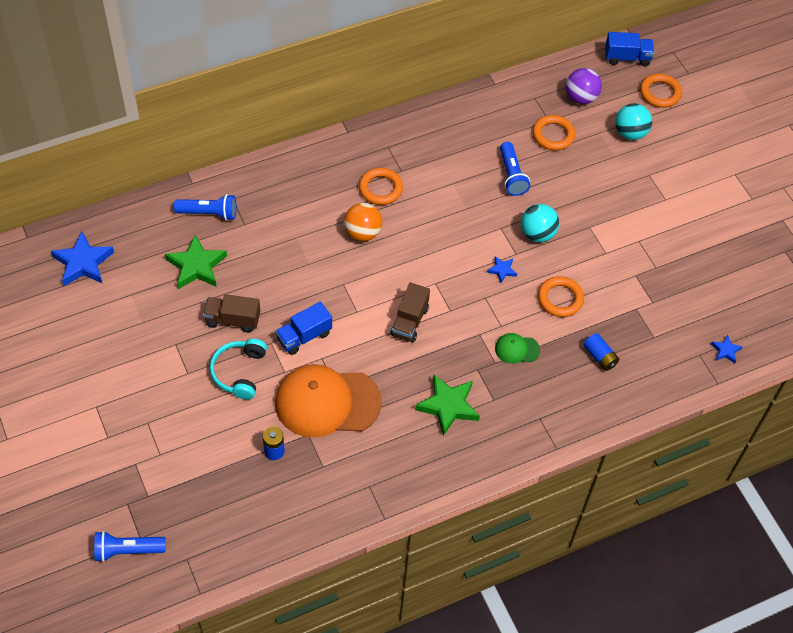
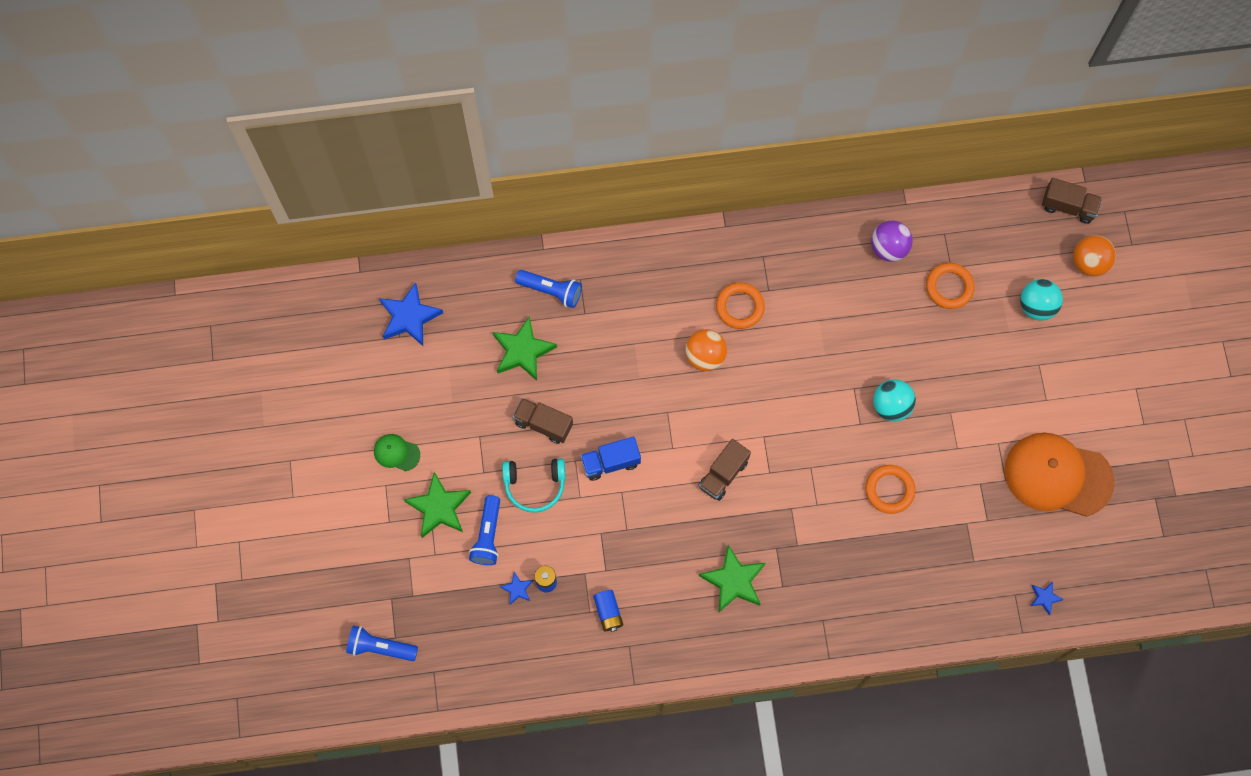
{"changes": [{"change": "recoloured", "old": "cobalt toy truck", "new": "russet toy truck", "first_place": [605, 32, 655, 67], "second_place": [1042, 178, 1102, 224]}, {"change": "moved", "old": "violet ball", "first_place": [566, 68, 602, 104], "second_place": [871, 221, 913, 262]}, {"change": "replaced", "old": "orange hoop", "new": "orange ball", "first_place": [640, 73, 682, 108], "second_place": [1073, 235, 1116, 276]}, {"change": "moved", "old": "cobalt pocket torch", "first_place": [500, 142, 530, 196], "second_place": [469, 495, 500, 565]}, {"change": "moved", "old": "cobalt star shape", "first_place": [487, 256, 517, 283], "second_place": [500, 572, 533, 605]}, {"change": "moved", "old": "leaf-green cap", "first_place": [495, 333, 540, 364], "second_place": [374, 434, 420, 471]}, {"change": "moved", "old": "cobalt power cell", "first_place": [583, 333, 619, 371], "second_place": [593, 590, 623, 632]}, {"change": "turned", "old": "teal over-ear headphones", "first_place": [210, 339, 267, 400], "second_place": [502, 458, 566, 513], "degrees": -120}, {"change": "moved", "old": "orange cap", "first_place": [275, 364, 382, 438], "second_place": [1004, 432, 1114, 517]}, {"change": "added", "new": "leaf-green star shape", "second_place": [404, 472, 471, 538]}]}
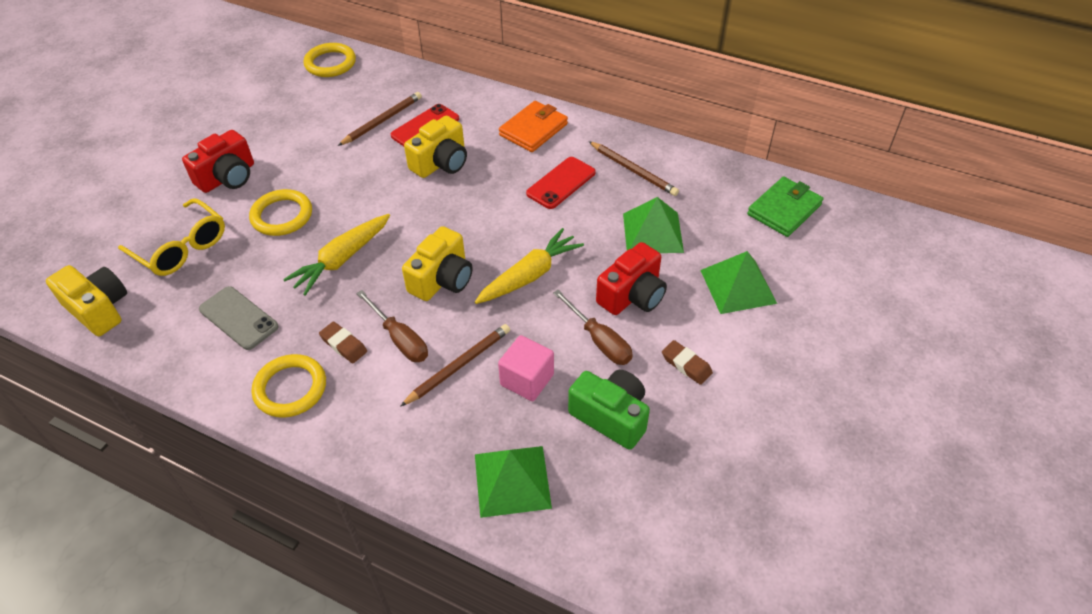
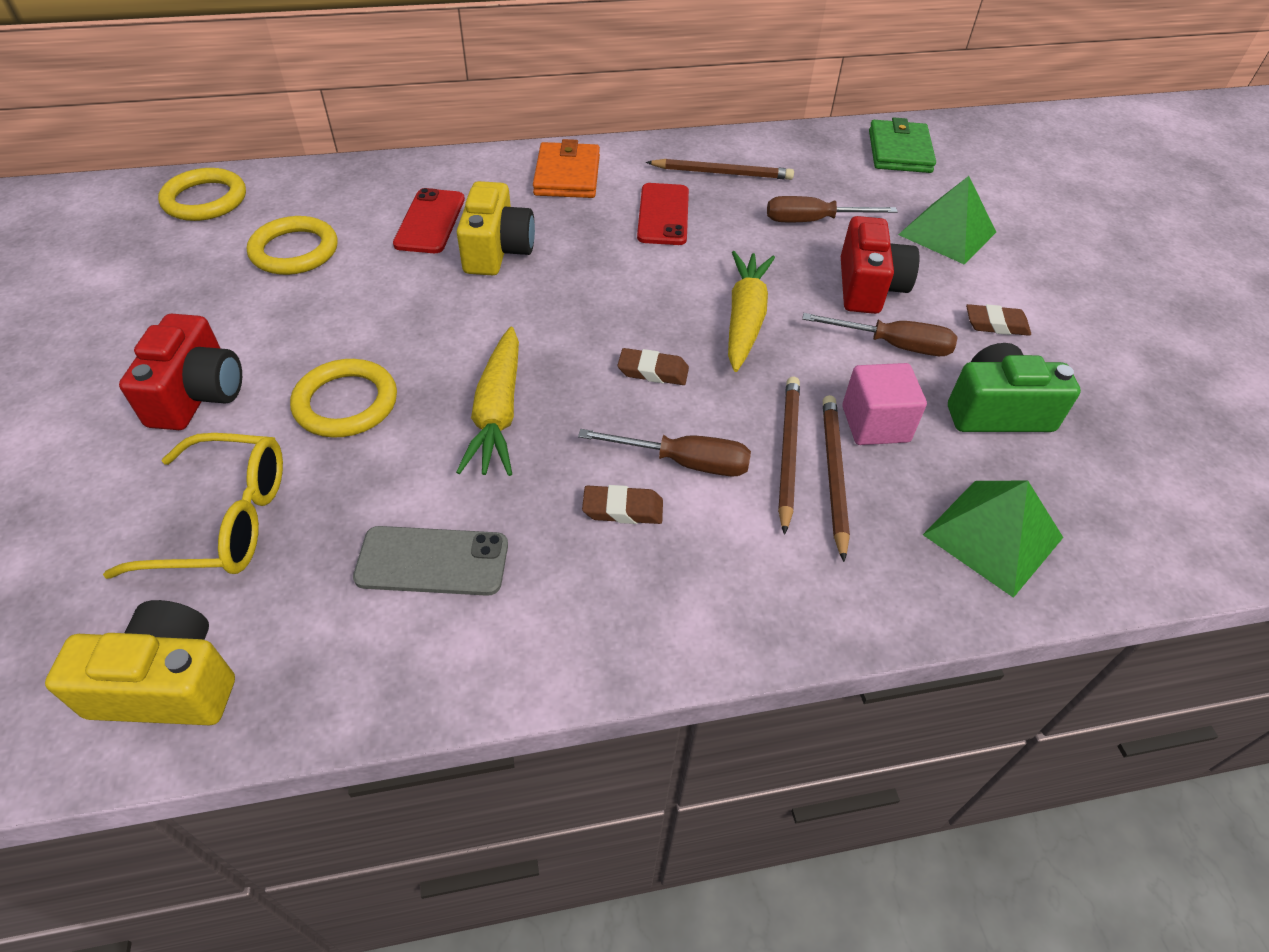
{"changes": [{"change": "moved", "old": "russet pencil", "first_place": [338, 92, 422, 146], "second_place": [823, 395, 850, 562]}, {"change": "replaced", "old": "leaf-green solid pyramid", "new": "russet flat screwdriver", "first_place": [623, 197, 684, 253], "second_place": [767, 196, 898, 222]}, {"change": "replaced", "old": "bright yellow compact camera", "new": "russet gum eraser", "first_place": [402, 226, 473, 301], "second_place": [618, 348, 689, 385]}, {"change": "moved", "old": "bright yellow hoop", "first_place": [252, 354, 326, 418], "second_place": [247, 216, 337, 275]}]}
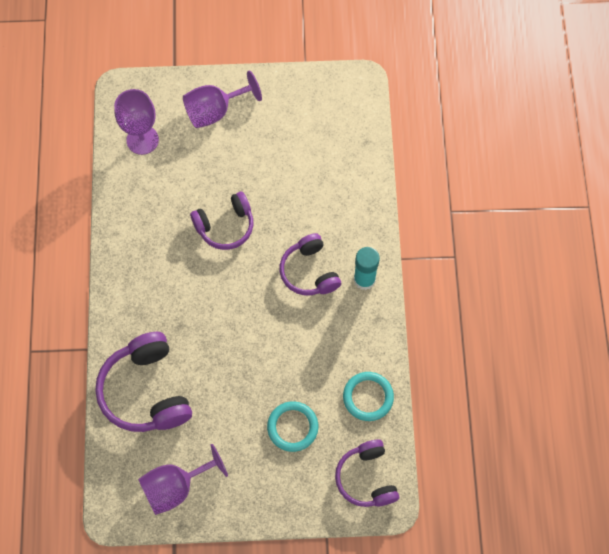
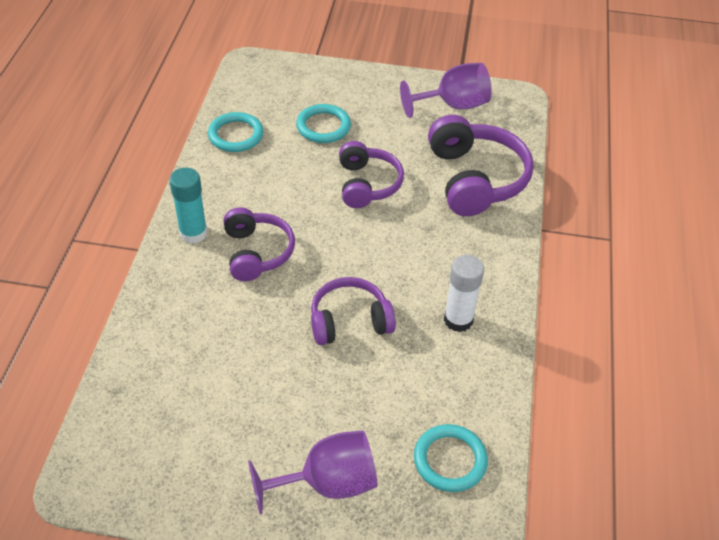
{"changes": [{"change": "replaced", "old": "violet wine glass", "new": "teal hoop", "first_place": [114, 89, 159, 155], "second_place": [414, 424, 488, 492]}, {"change": "moved", "old": "violet over-ear headphones", "first_place": [335, 440, 399, 507], "second_place": [339, 141, 404, 208]}, {"change": "added", "new": "snow-white glue stick", "second_place": [444, 255, 484, 332]}]}
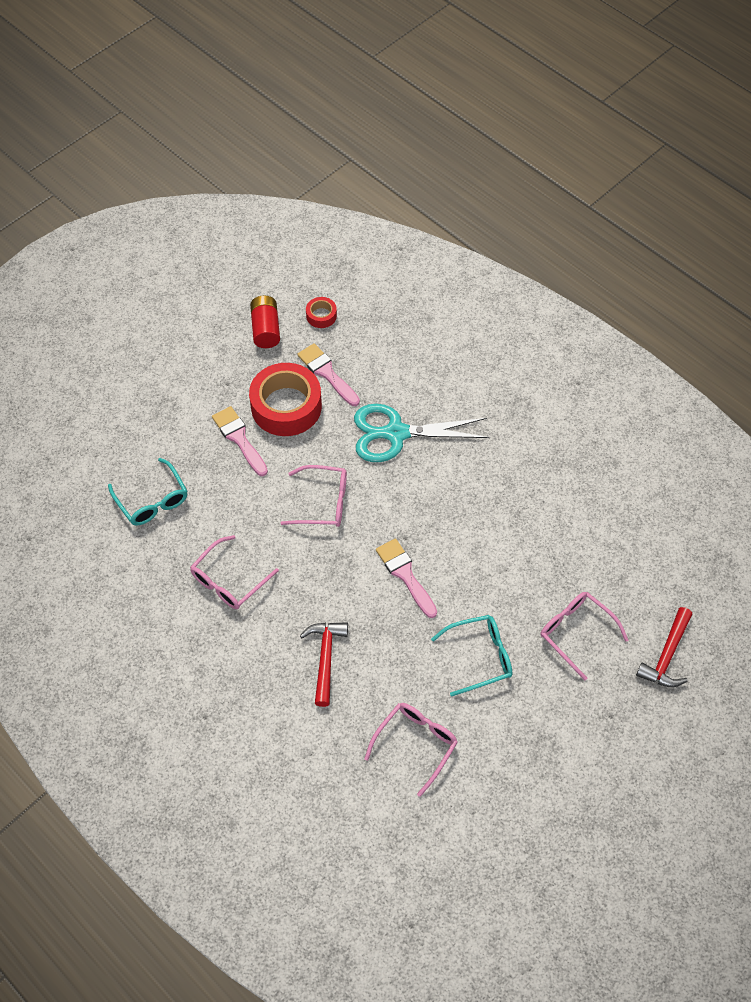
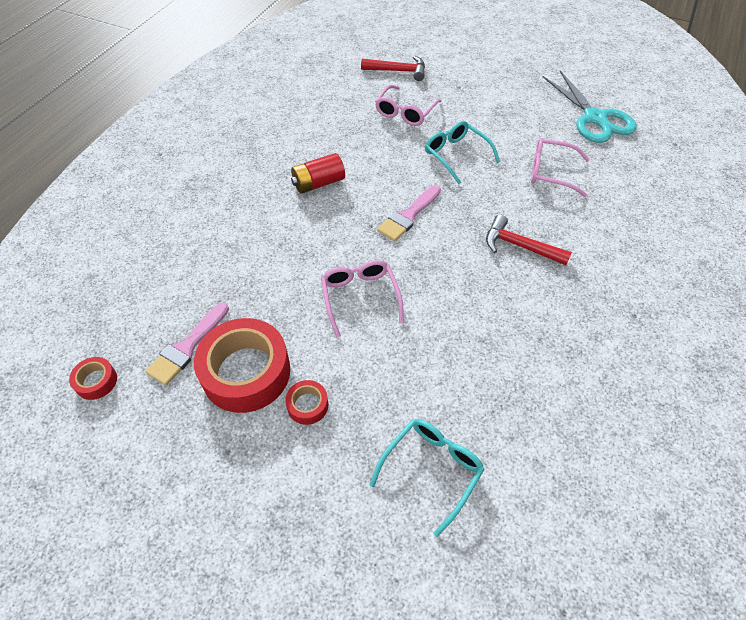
{"changes": [{"change": "moved", "old": "red power cell", "first_place": [250, 296, 280, 348], "second_place": [291, 153, 345, 194]}, {"change": "moved", "old": "teal shears", "first_place": [354, 404, 490, 462], "second_place": [543, 71, 637, 143]}, {"change": "replaced", "old": "rosy brush", "new": "red tape", "first_place": [212, 406, 268, 476], "second_place": [285, 380, 328, 425]}, {"change": "removed", "old": "rosy eyeglasses", "first_place": [190, 535, 279, 609]}, {"change": "turned", "old": "red hammer", "first_place": [300, 622, 348, 707], "second_place": [486, 215, 572, 265], "degrees": 45}]}
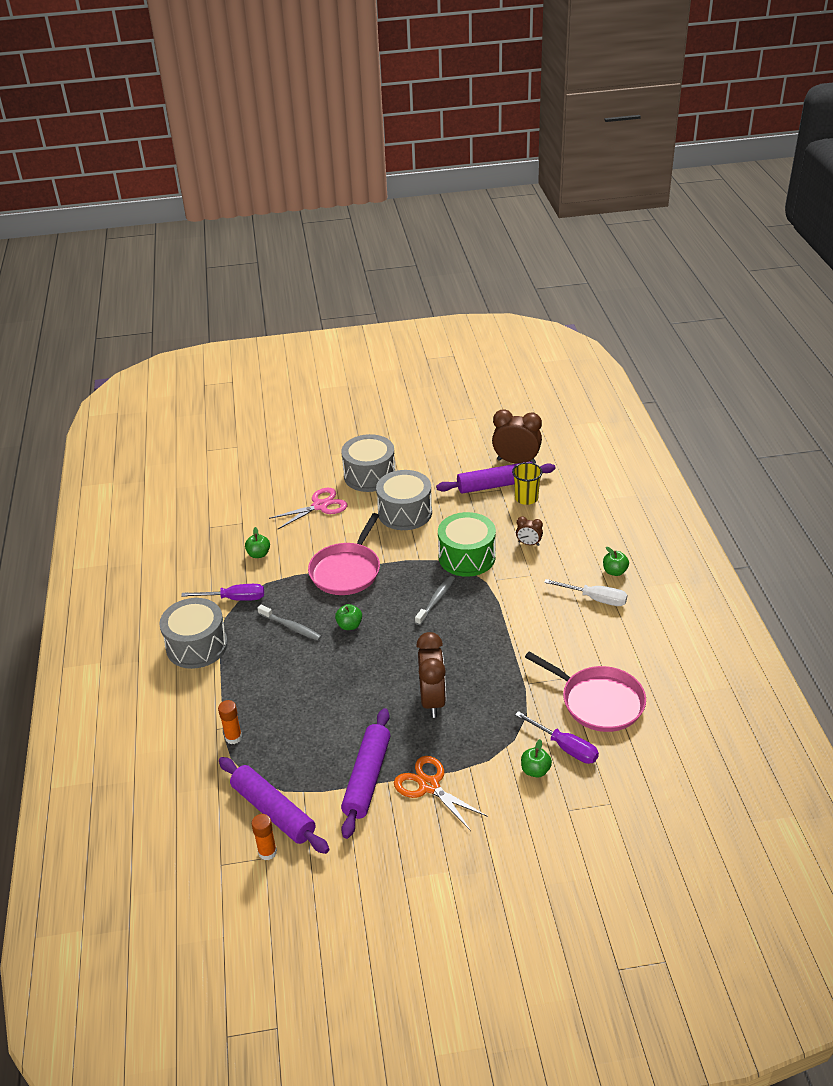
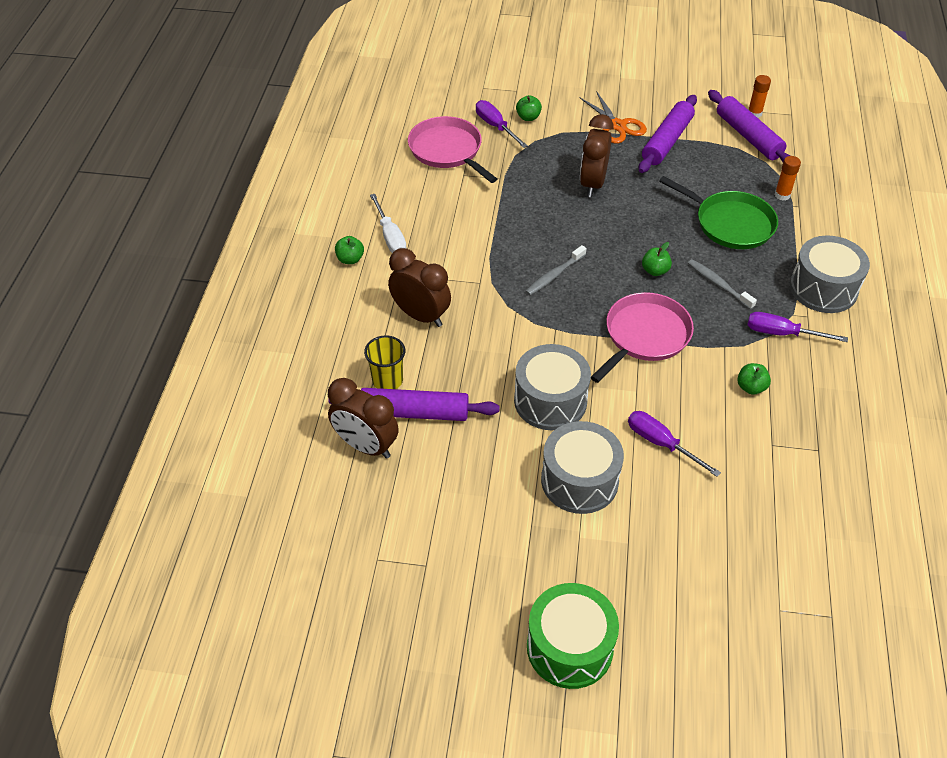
{"changes": [{"change": "replaced", "old": "rosy shears", "new": "violet flat screwdriver", "first_place": [269, 488, 347, 529], "second_place": [628, 411, 721, 477]}, {"change": "moved", "old": "leaf-green toy drum", "first_place": [438, 512, 496, 577], "second_place": [527, 583, 619, 689]}, {"change": "resized", "old": "russet clock", "first_place": [516, 516, 543, 546], "second_place": [388, 248, 451, 327], "factor": 1.99}, {"change": "turned", "old": "snow-white flat screwdriver", "first_place": [544, 579, 627, 606], "second_place": [370, 194, 407, 253], "degrees": -150}, {"change": "added", "new": "leaf-green frying pan", "second_place": [659, 176, 778, 249]}]}
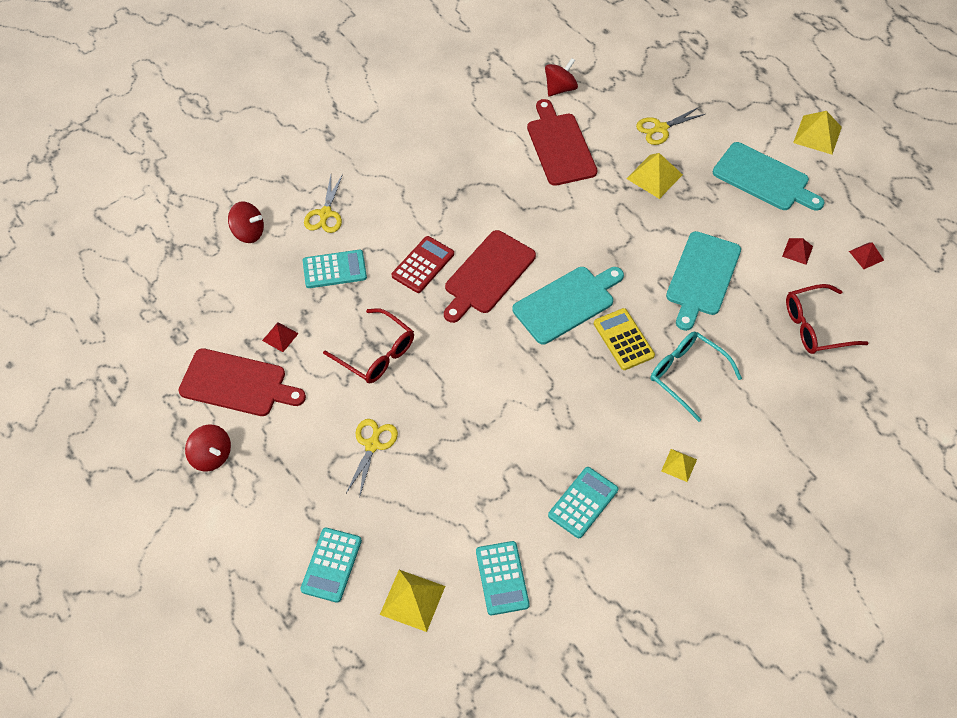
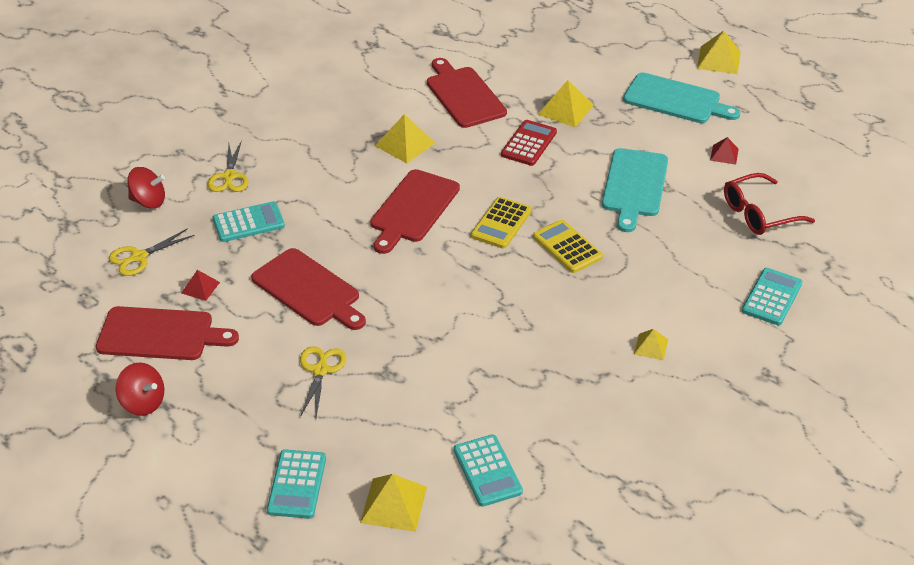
{"changes": [{"change": "removed", "old": "red spinning top", "first_place": [545, 58, 578, 96]}, {"change": "moved", "old": "bright yellow shears", "first_place": [636, 107, 705, 145], "second_place": [109, 228, 195, 276]}, {"change": "moved", "old": "red calculator", "first_place": [392, 236, 454, 293], "second_place": [501, 120, 557, 166]}, {"change": "removed", "old": "red solid pyramid", "first_place": [849, 242, 884, 269]}, {"change": "replaced", "old": "teal cutting board", "new": "bright yellow calculator", "first_place": [512, 267, 624, 344], "second_place": [471, 197, 532, 249]}, {"change": "replaced", "old": "red eyeglasses", "new": "red cutting board", "first_place": [323, 308, 414, 383], "second_place": [251, 248, 366, 330]}, {"change": "removed", "old": "teal eyeglasses", "first_place": [650, 332, 742, 422]}, {"change": "moved", "old": "teal calculator", "first_place": [548, 467, 618, 538], "second_place": [742, 268, 803, 325]}, {"change": "added", "new": "bright yellow solid pyramid", "second_place": [375, 114, 435, 163]}]}
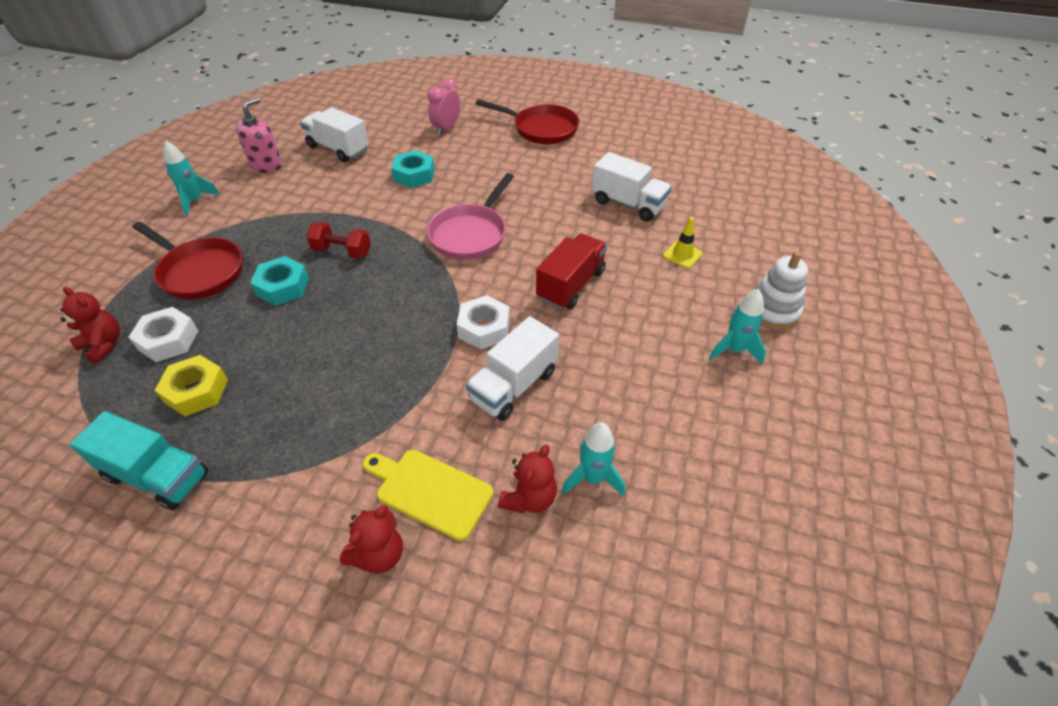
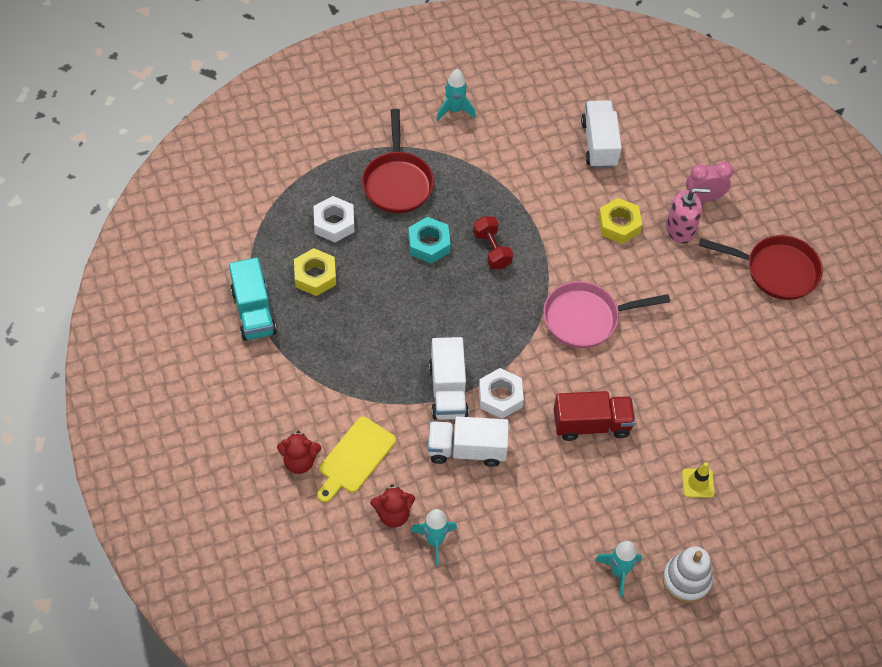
{"changes": [{"change": "moved", "old": "rosy soap dispenser", "first_place": [236, 98, 282, 173], "second_place": [666, 188, 710, 244]}, {"change": "turned", "old": "red frying pan", "first_place": [476, 99, 579, 144], "second_place": [699, 235, 823, 300], "degrees": -60}, {"change": "recoloured", "old": "teal hex nut", "new": "bright yellow hex nut", "first_place": [391, 150, 435, 188], "second_place": [598, 198, 642, 244]}, {"change": "moved", "old": "snow-white toy truck", "first_place": [592, 152, 672, 221], "second_place": [429, 337, 469, 420]}, {"change": "removed", "old": "red stuffed bear", "first_place": [60, 286, 120, 363]}, {"change": "turned", "old": "bright yellow cutting board", "first_place": [363, 449, 494, 541], "second_place": [317, 417, 396, 503], "degrees": -135}]}
